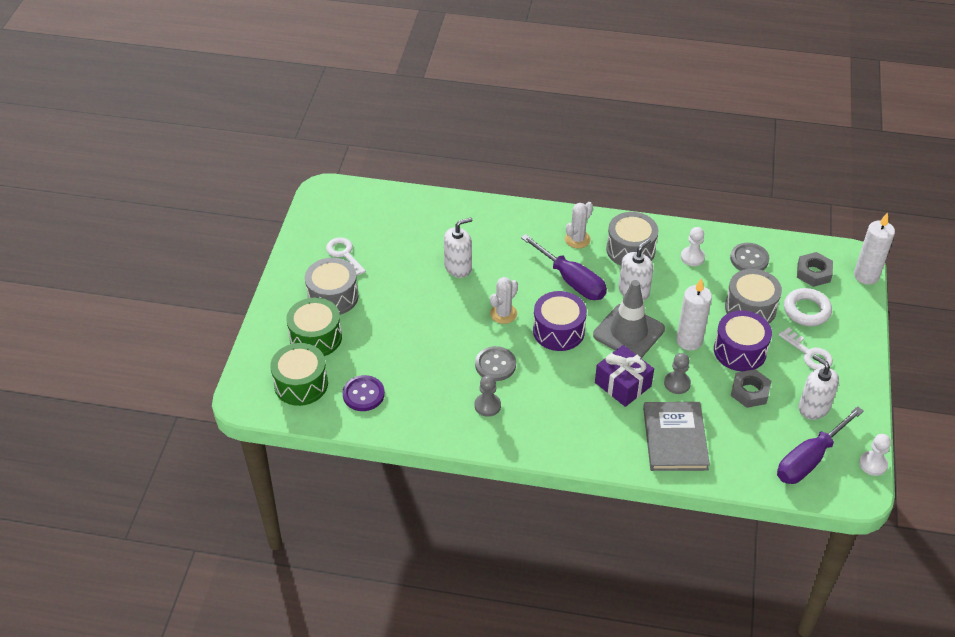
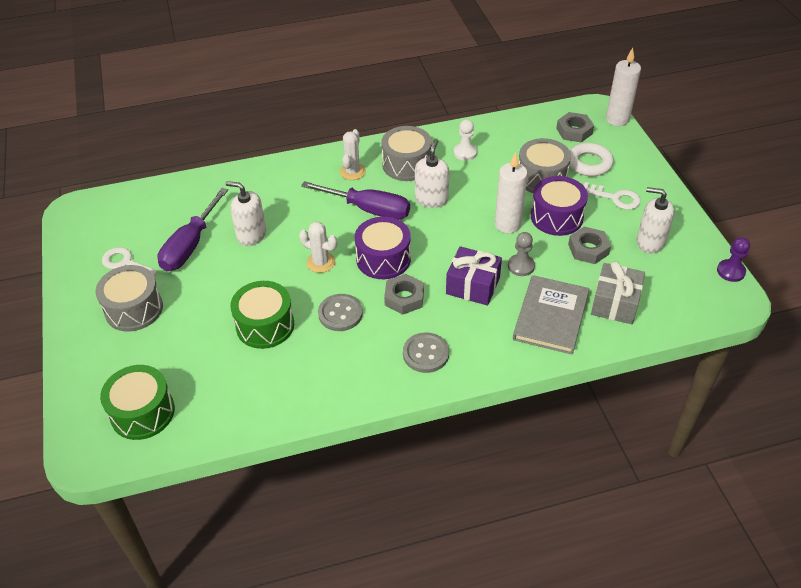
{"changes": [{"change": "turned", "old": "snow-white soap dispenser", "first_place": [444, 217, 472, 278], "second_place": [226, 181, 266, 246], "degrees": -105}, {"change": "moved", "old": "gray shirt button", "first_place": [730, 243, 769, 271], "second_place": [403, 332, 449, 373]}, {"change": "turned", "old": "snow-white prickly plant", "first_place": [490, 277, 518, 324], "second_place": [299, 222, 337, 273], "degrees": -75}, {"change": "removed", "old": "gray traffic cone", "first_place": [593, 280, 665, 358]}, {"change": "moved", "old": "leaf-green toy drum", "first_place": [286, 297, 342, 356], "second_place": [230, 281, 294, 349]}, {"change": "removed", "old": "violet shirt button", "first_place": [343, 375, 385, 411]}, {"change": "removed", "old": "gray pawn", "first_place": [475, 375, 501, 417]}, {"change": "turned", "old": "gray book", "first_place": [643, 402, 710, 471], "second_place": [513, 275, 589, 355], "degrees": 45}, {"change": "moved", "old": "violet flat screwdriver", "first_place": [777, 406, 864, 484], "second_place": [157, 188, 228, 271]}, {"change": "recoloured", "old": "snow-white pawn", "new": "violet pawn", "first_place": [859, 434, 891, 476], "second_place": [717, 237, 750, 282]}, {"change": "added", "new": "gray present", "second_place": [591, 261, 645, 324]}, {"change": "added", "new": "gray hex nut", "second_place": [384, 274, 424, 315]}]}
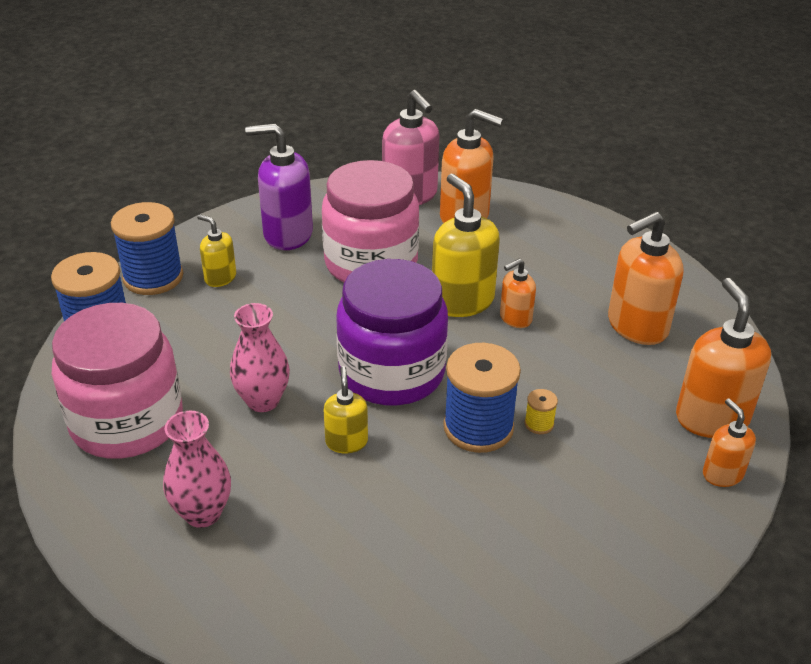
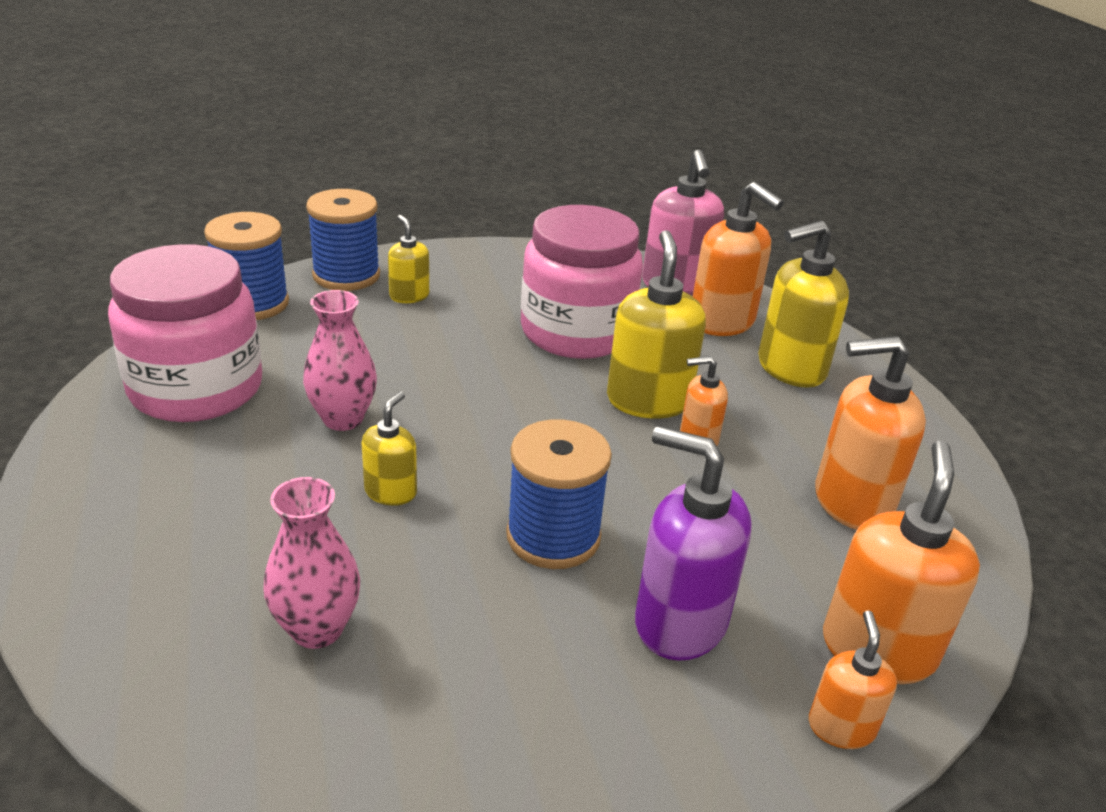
{"changes": [{"change": "moved", "old": "violet soap dispenser", "first_place": [245, 123, 313, 250], "second_place": [635, 426, 752, 661]}, {"change": "removed", "old": "violet jar", "first_place": [336, 259, 448, 405]}, {"change": "removed", "old": "bright yellow spool", "first_place": [525, 389, 558, 434]}, {"change": "moved", "old": "rosy tall vase", "first_place": [163, 411, 231, 528], "second_place": [263, 477, 360, 649]}, {"change": "added", "new": "bright yellow soap dispenser", "second_place": [758, 221, 849, 388]}]}
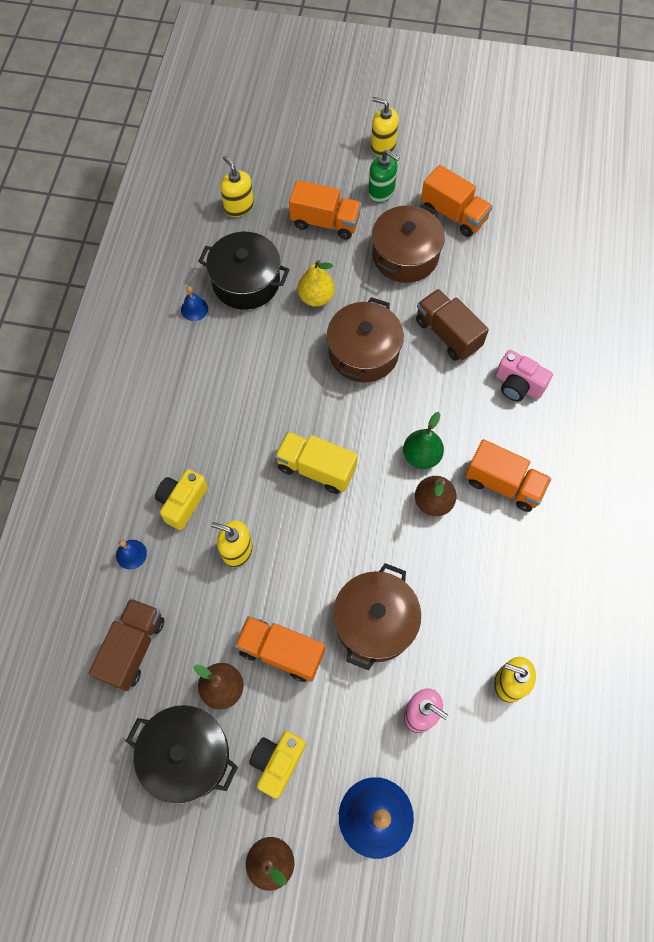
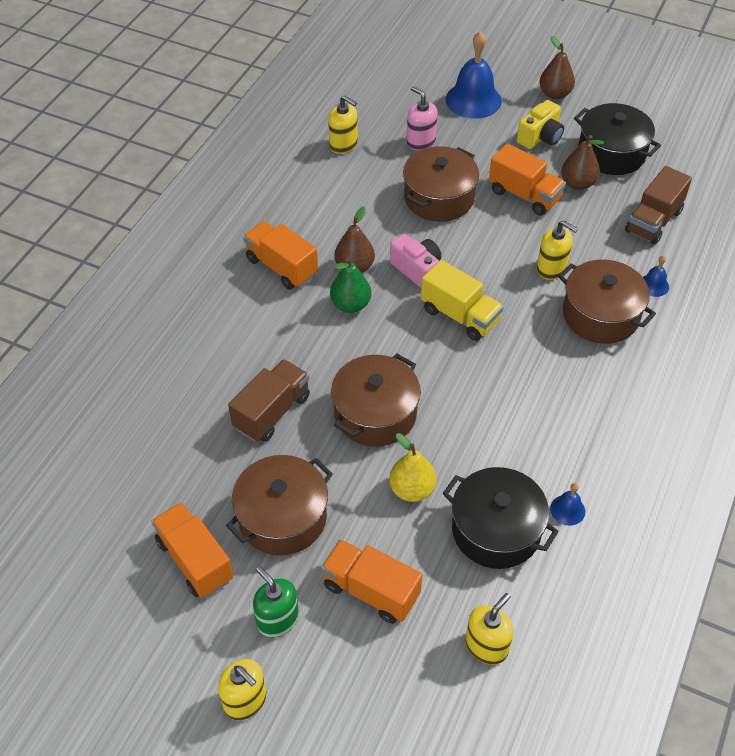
{"changes": [{"change": "turned", "old": "bright yellow soap dispenser", "first_place": [220, 156, 254, 217], "second_place": [465, 593, 514, 665], "degrees": -120}, {"change": "turned", "old": "russet toy truck", "first_place": [416, 289, 489, 360], "second_place": [228, 359, 310, 442], "degrees": -120}, {"change": "moved", "old": "rosy compact camera", "first_place": [495, 350, 553, 402], "second_place": [390, 234, 441, 289]}, {"change": "replaced", "old": "bright yellow compact camera", "new": "russet stockpot", "first_place": [155, 469, 208, 530], "second_place": [558, 259, 656, 344]}]}
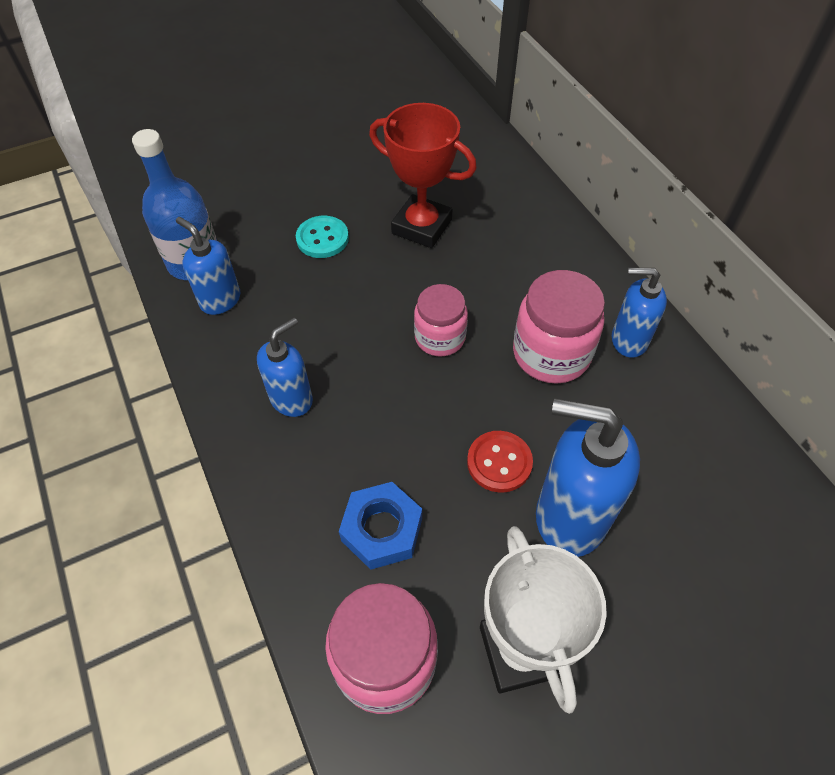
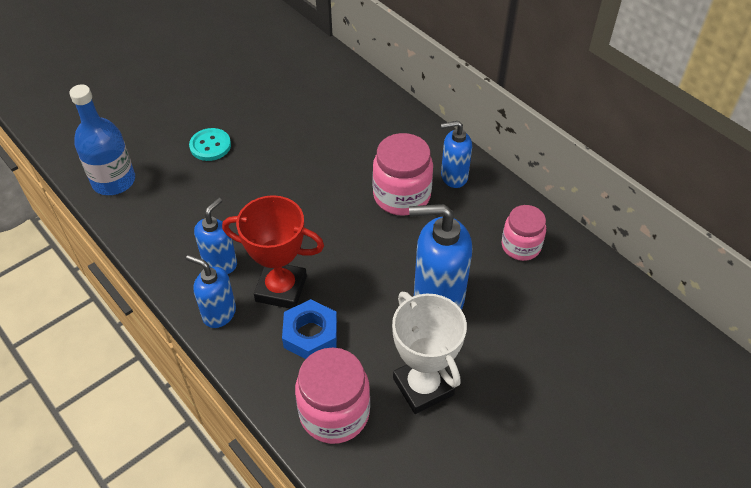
{"changes": [{"change": "moved", "old": "red award cup", "first_place": [369, 103, 477, 248], "second_place": [222, 195, 324, 309]}, {"change": "moved", "old": "cobalt soap dispenser", "first_place": [176, 217, 240, 315], "second_place": [186, 255, 236, 328]}, {"change": "moved", "old": "rosy jar", "first_place": [414, 284, 468, 356], "second_place": [502, 205, 546, 261]}, {"change": "removed", "old": "red shirt button", "first_place": [467, 431, 533, 493]}]}
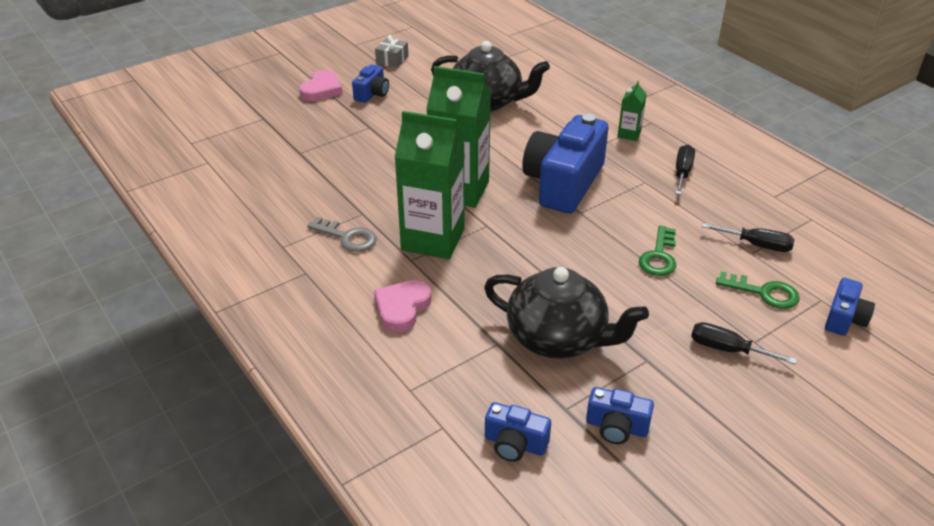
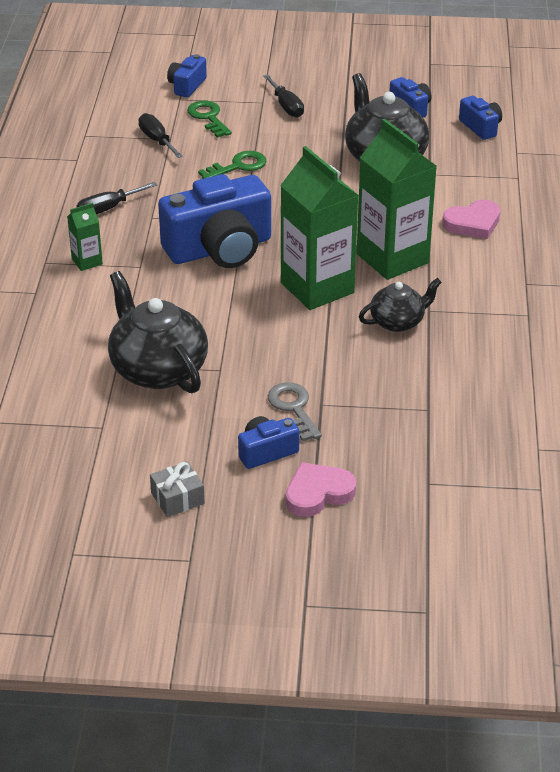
{"changes": [{"change": "moved", "old": "gray latchkey", "first_place": [307, 217, 377, 252], "second_place": [267, 382, 322, 441]}, {"change": "turned", "old": "cobalt compact camera", "first_place": [825, 278, 875, 336], "second_place": [167, 54, 207, 97], "degrees": -45}, {"change": "added", "new": "jet-black teapot", "second_place": [359, 278, 442, 332]}]}
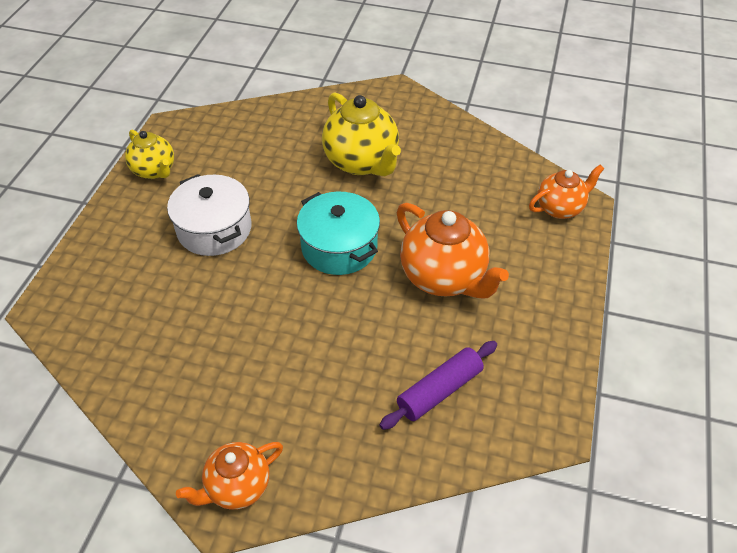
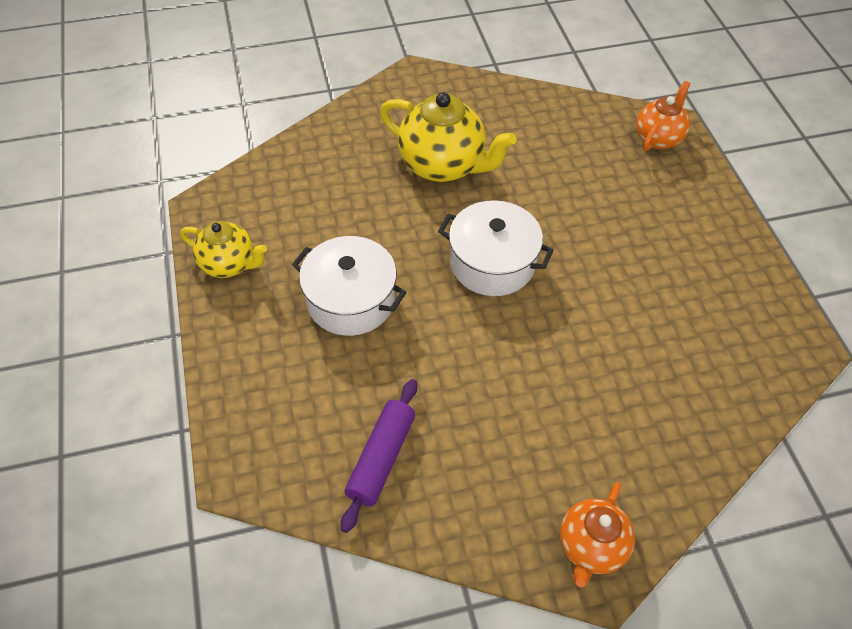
{"changes": [{"change": "recoloured", "old": "teal stockpot", "new": "snow-white stockpot", "first_place": [297, 192, 380, 275], "second_place": [438, 200, 554, 296]}, {"change": "removed", "old": "orange teapot", "first_place": [397, 203, 509, 299]}, {"change": "moved", "old": "violet dough roller", "first_place": [379, 341, 497, 430], "second_place": [341, 379, 417, 533]}]}
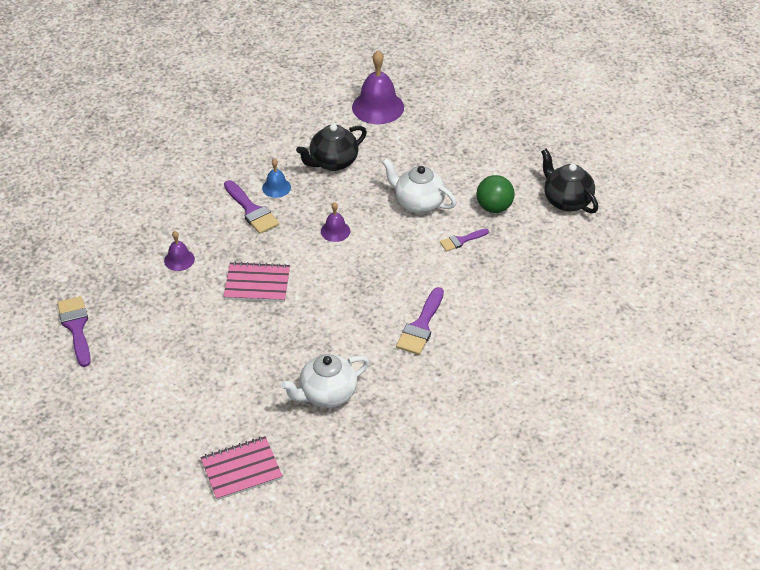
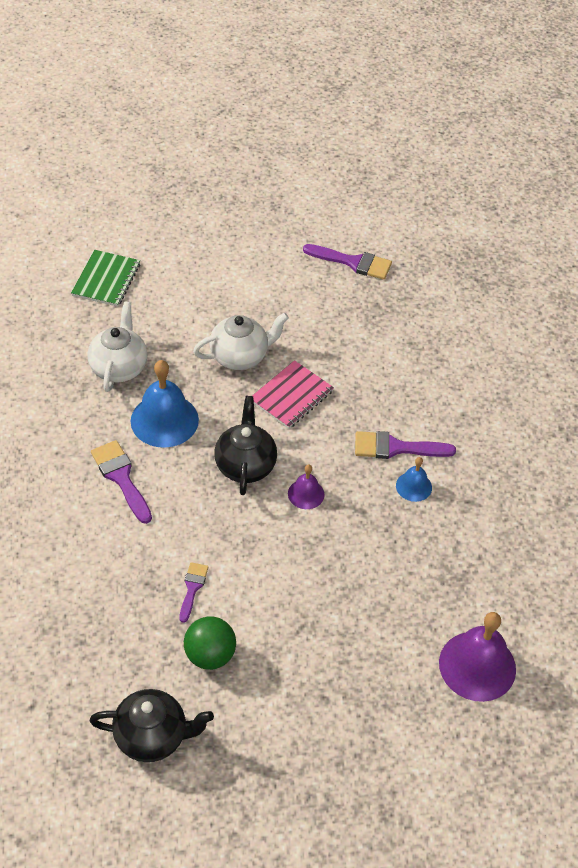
{"changes": [{"change": "moved", "old": "jet-black teapot", "first_place": [296, 124, 367, 171], "second_place": [214, 396, 277, 495]}, {"change": "moved", "old": "snow-white teapot", "first_place": [382, 158, 456, 214], "second_place": [193, 312, 289, 370]}, {"change": "removed", "old": "violet hand bell", "first_place": [164, 231, 195, 271]}, {"change": "recoloured", "old": "rosy notebook", "new": "leaf-green notebook", "first_place": [200, 436, 283, 500], "second_place": [71, 250, 140, 307]}, {"change": "added", "new": "cobalt hand bell", "second_place": [131, 360, 199, 448]}]}
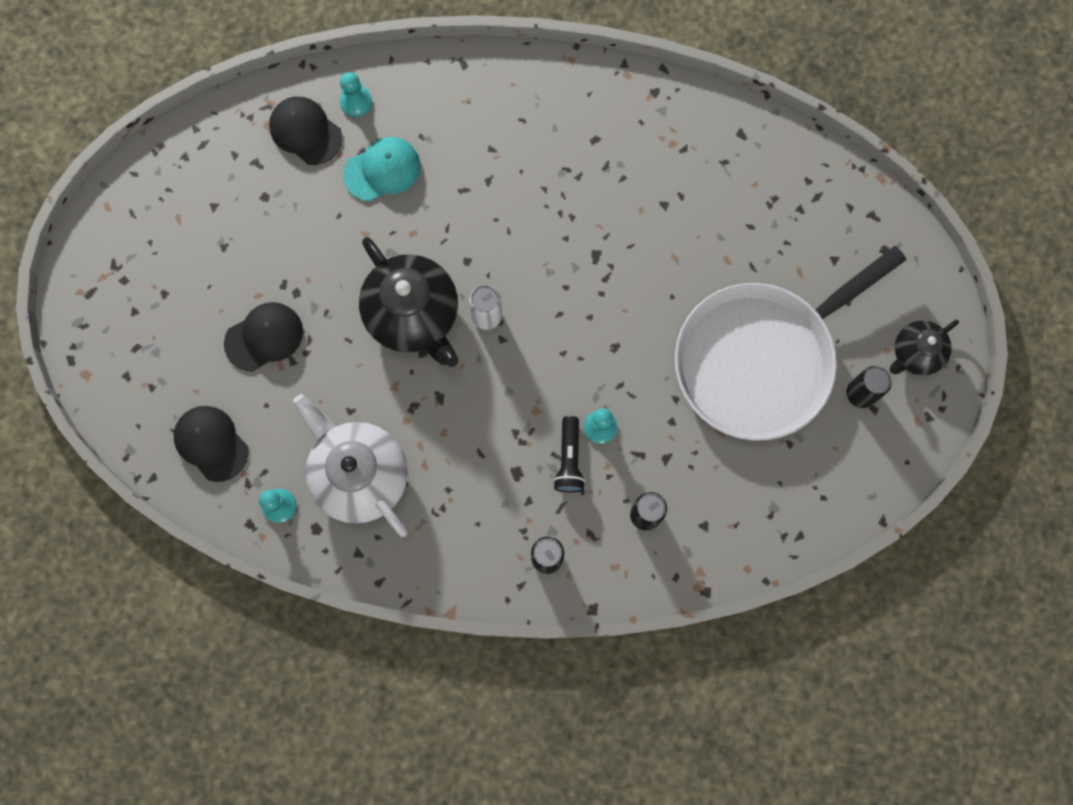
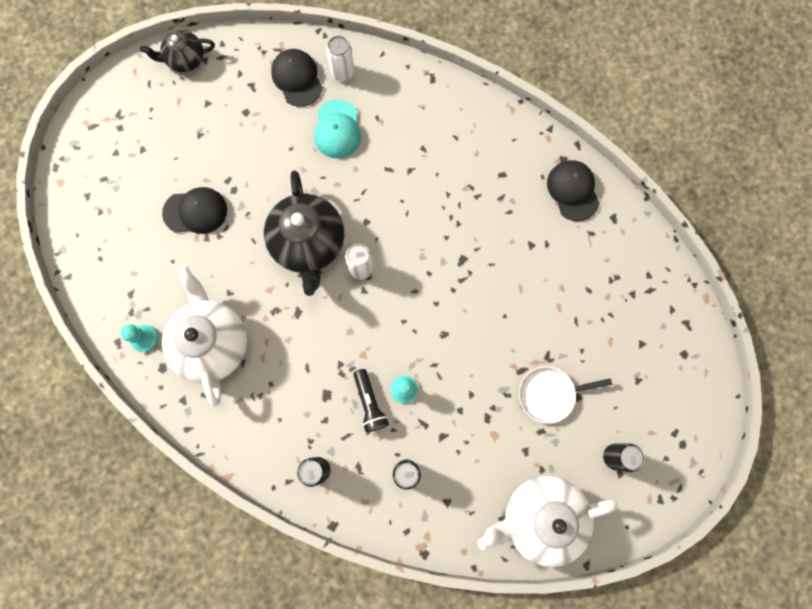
{"changes": [{"change": "replaced", "old": "teal pawn", "new": "snow-white tin", "first_place": [339, 72, 372, 117], "second_place": [326, 36, 354, 82]}, {"change": "turned", "old": "teal cap", "first_place": [343, 137, 420, 201], "second_place": [314, 99, 361, 159], "degrees": 90}, {"change": "resized", "old": "snow-white frying pan", "first_place": [675, 246, 906, 441], "second_place": [519, 366, 612, 424], "factor": 0.43}, {"change": "moved", "old": "jet-black teapot", "first_place": [890, 320, 959, 375], "second_place": [140, 30, 215, 72]}, {"change": "moved", "old": "jet-black cap", "first_place": [174, 406, 249, 482], "second_place": [547, 160, 600, 221]}, {"change": "turned", "old": "jet-black pocket torch", "first_place": [553, 416, 585, 492], "second_place": [353, 369, 389, 432], "degrees": -45}, {"change": "added", "new": "snow-white teapot", "second_place": [477, 476, 618, 567]}]}
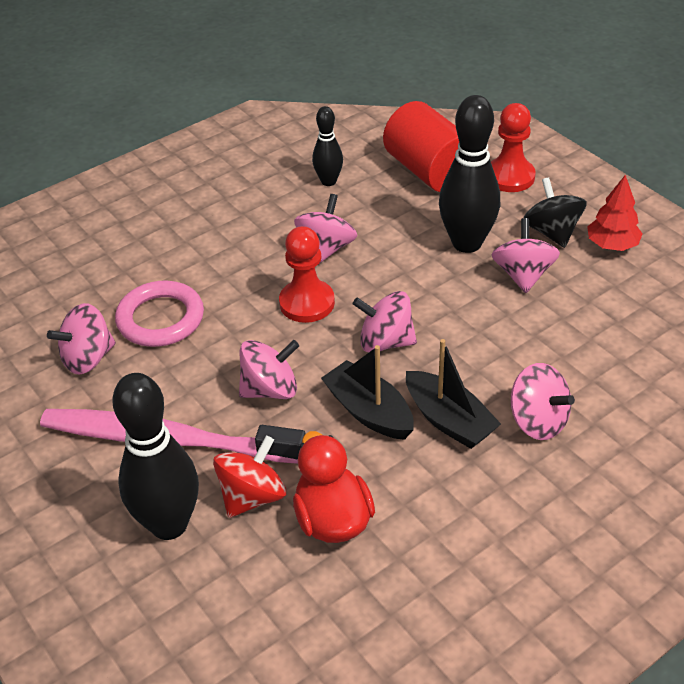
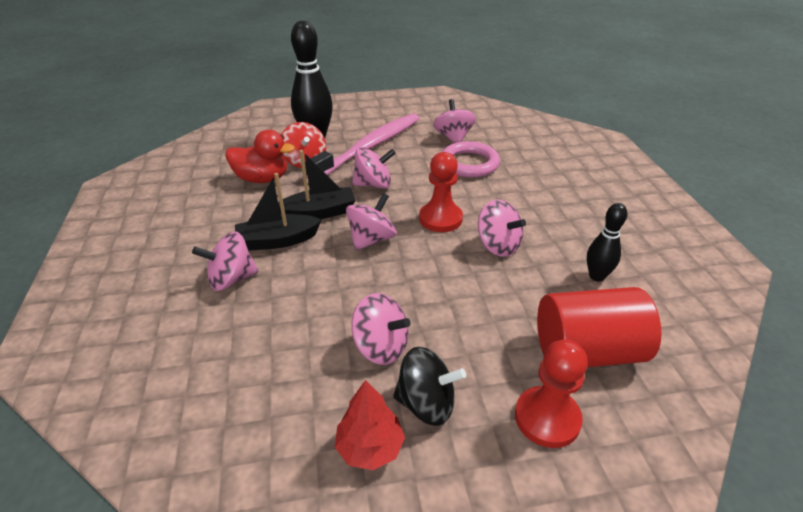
{"changes": [{"change": "removed", "old": "jet-black bowling pin", "first_place": [439, 95, 500, 253]}, {"change": "turned", "old": "rosy spinning top", "first_place": [239, 340, 299, 399], "second_place": [352, 147, 396, 189], "degrees": -105}]}
